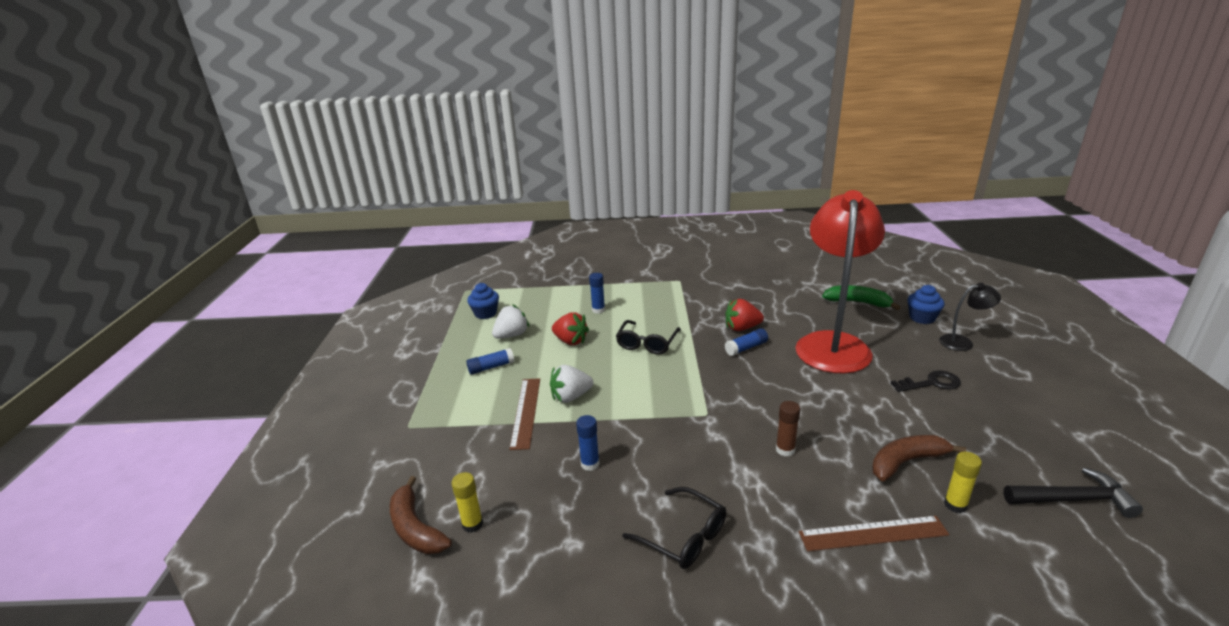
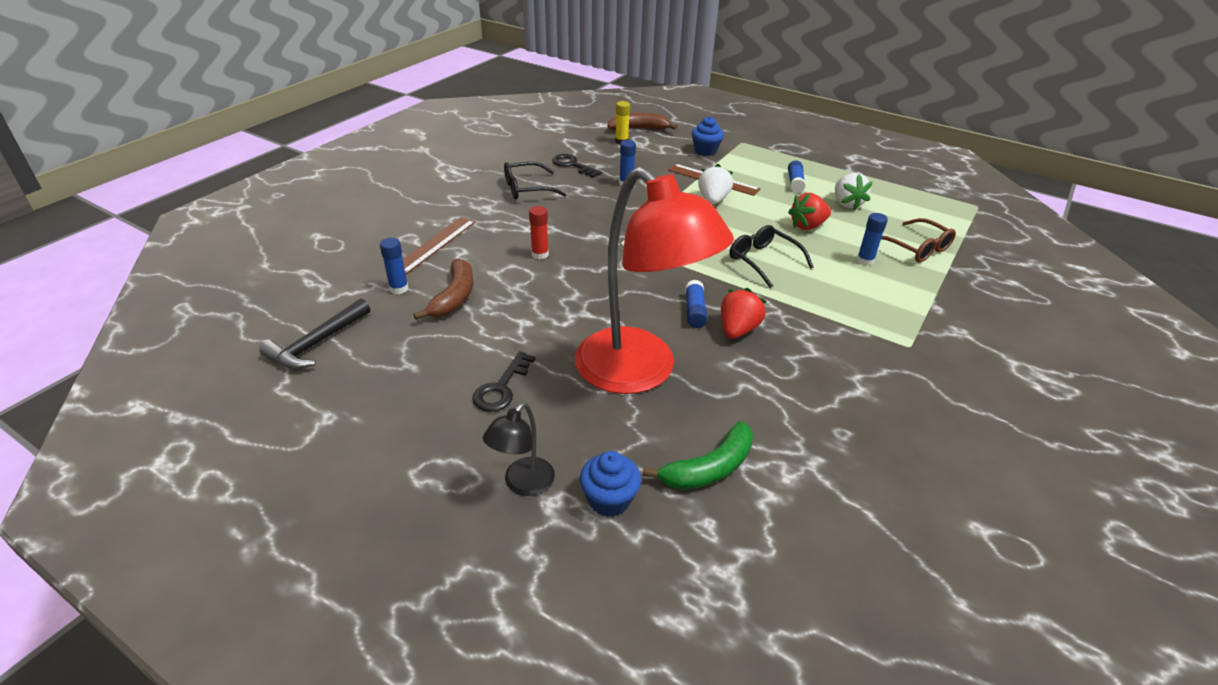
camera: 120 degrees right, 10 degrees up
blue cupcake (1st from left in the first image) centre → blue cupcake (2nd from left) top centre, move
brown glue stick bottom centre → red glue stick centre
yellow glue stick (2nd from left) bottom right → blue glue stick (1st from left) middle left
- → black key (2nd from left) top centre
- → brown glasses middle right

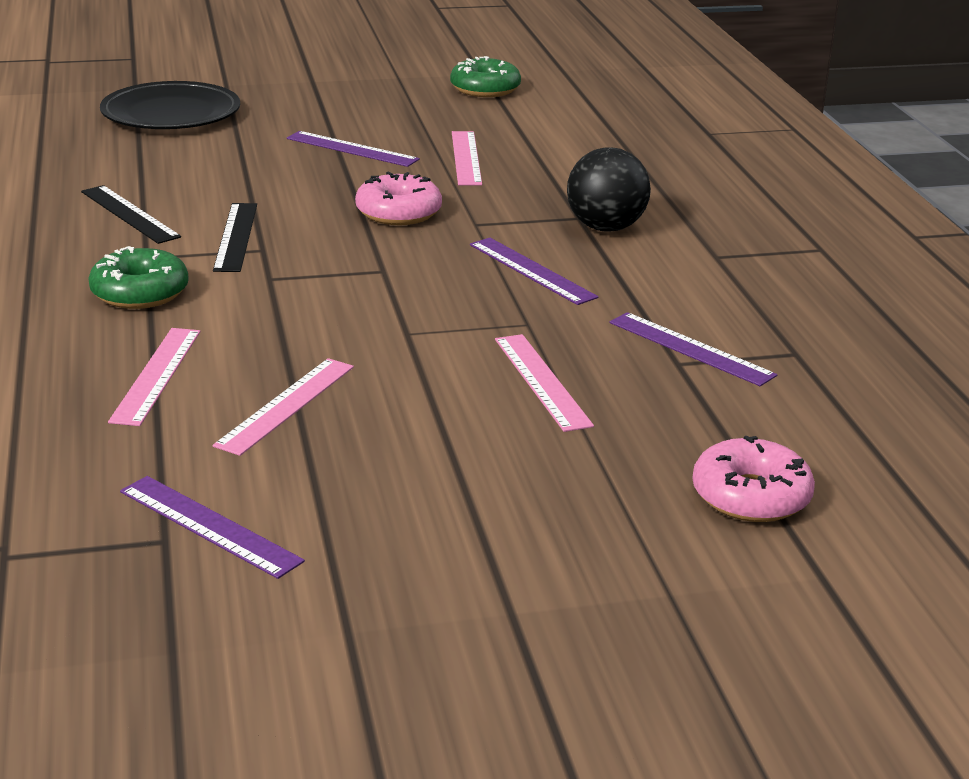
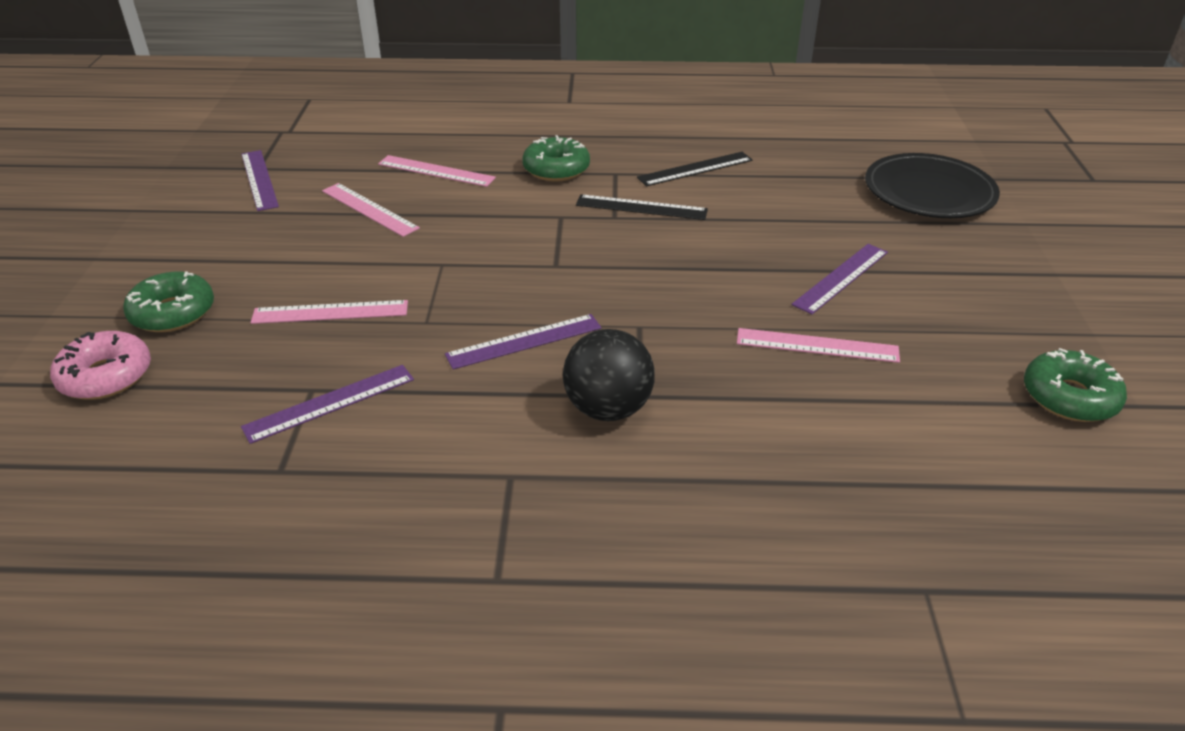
camera: 105 degrees right, 10 degrees up
pink donut (1st from left) top centre → -
purple ruler (1st from left) bottom left → purple ruler (1st from left) top left, 75 degrees counterclockwise
- → green donut (1st from left) middle left

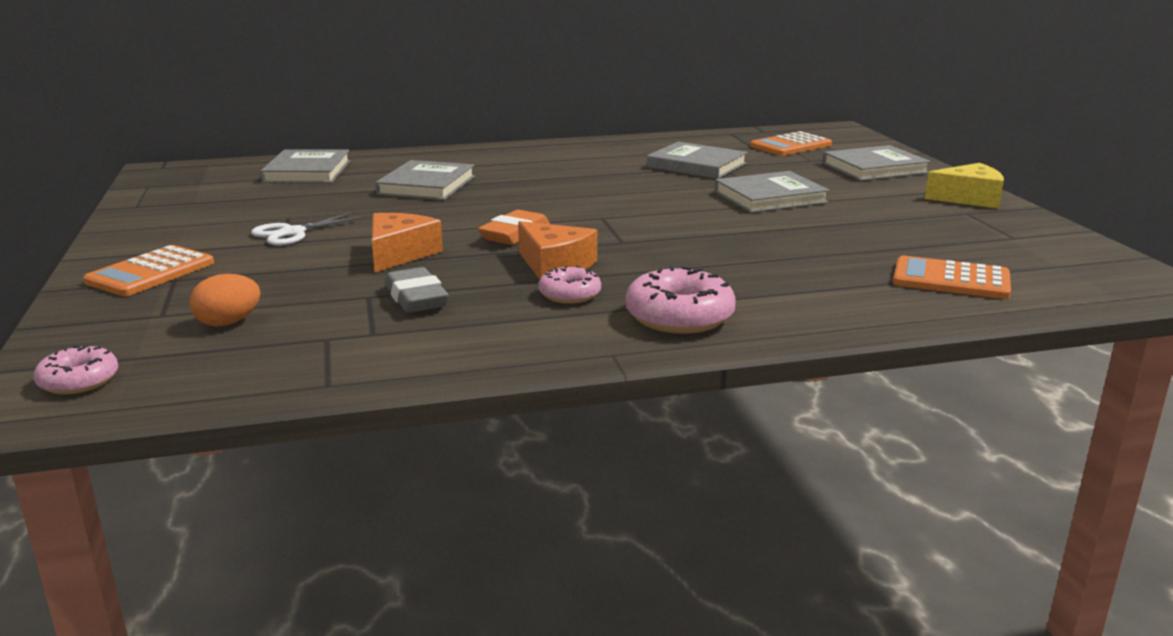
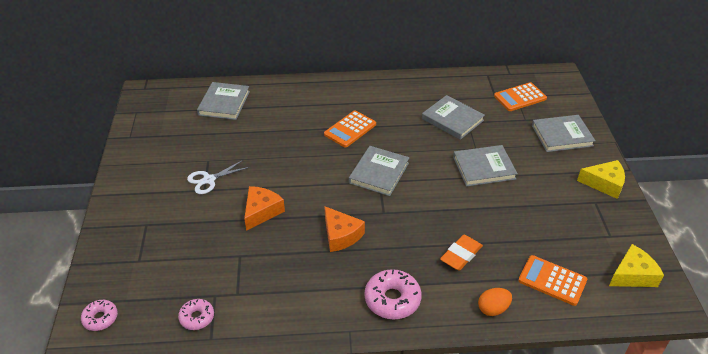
camera: 10 degrees right, 20 degrees up
grey book (2nd from left) top centre → grey book (2nd from left) centre, move
orange eraser centre → orange eraser bottom centre, move
orange calculator (1st from left) middle left → orange calculator (1st from left) centre, move
pink donut (2nd from left) centre → pink donut (2nd from left) bottom left, move
grey eraser centre → -
orange egg middle left → orange egg bottom right, move
- → yellow cheese (2nd from left) bottom right

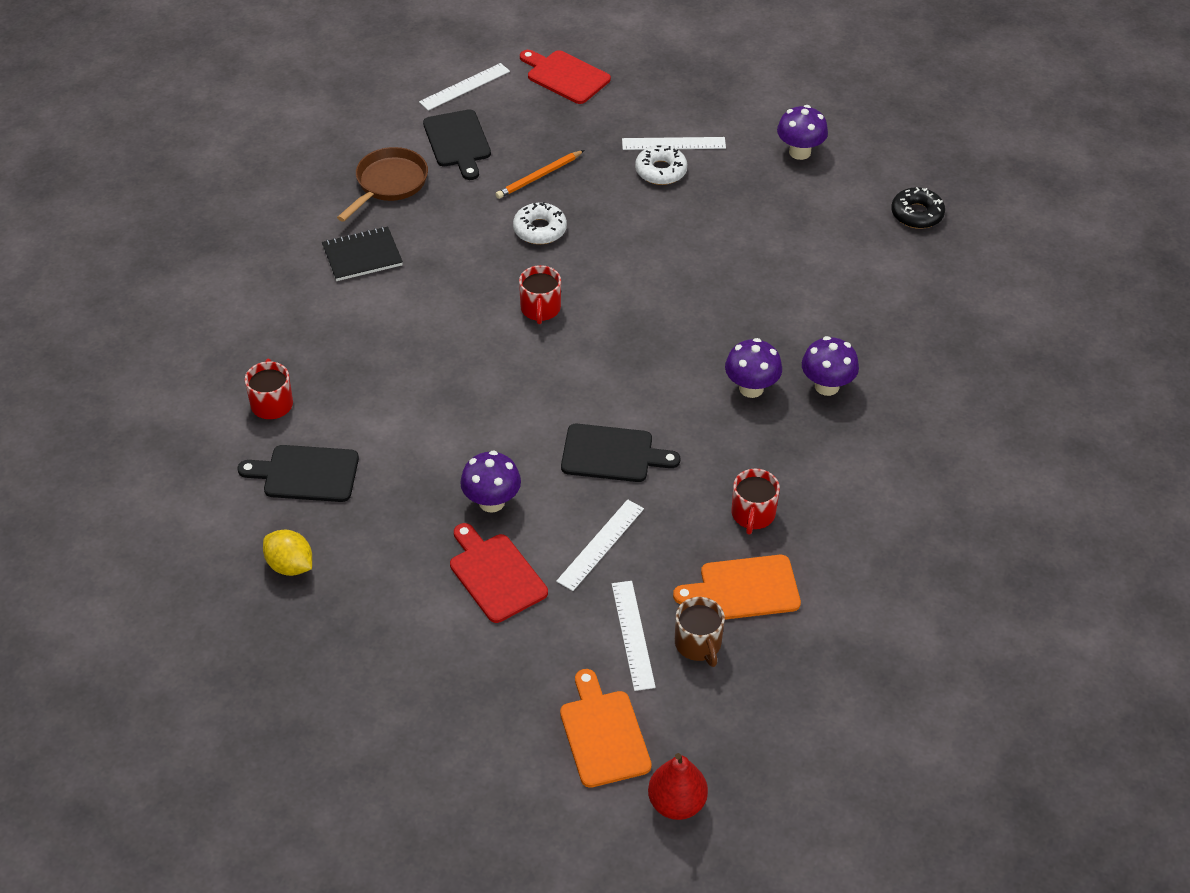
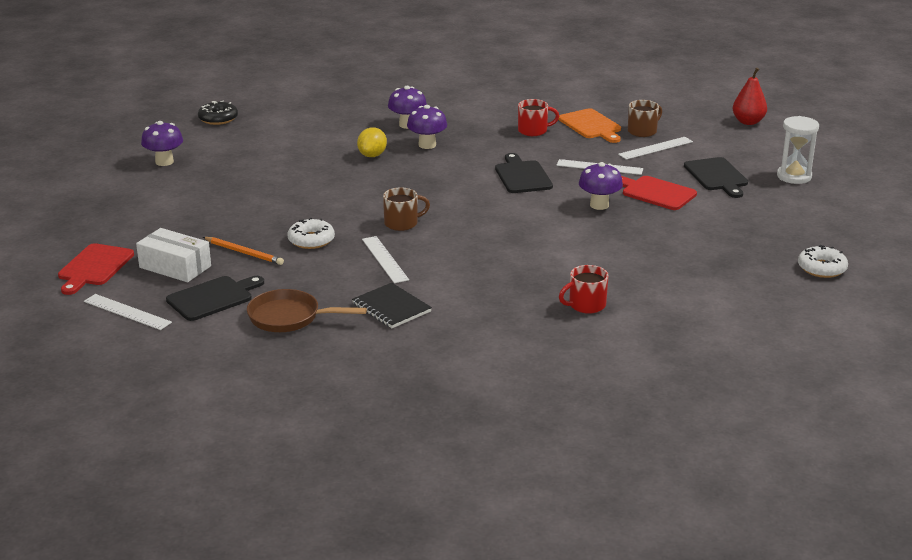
camera: 110 degrees left, 20 degrees down
white ruler (4th from left in the first image) top centre → white ruler (2nd from left) centre, move
white donut (2nd from left) top centre → white donut (2nd from left) middle right, move
red mug (2nd from left) top centre → brown mug (1st from left) centre
black cutting board (1st from left in the first image) middle left → black cutting board (3rd from left) top right, move
red cutting board (1st from left in the first image) centre → red cutting board (2nd from left) middle right, 90 degrees clockwise
yellow lemon middle left → yellow lemon top centre, move
orange cutting board (1st from left) bottom centre → -
- → white hourglass top right
- → white box middle left

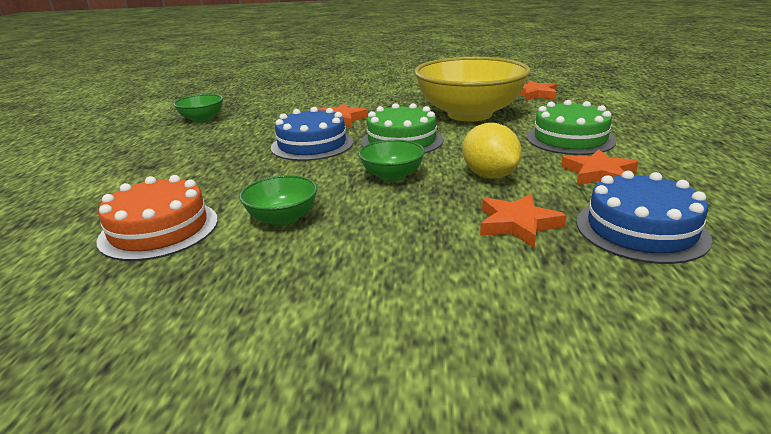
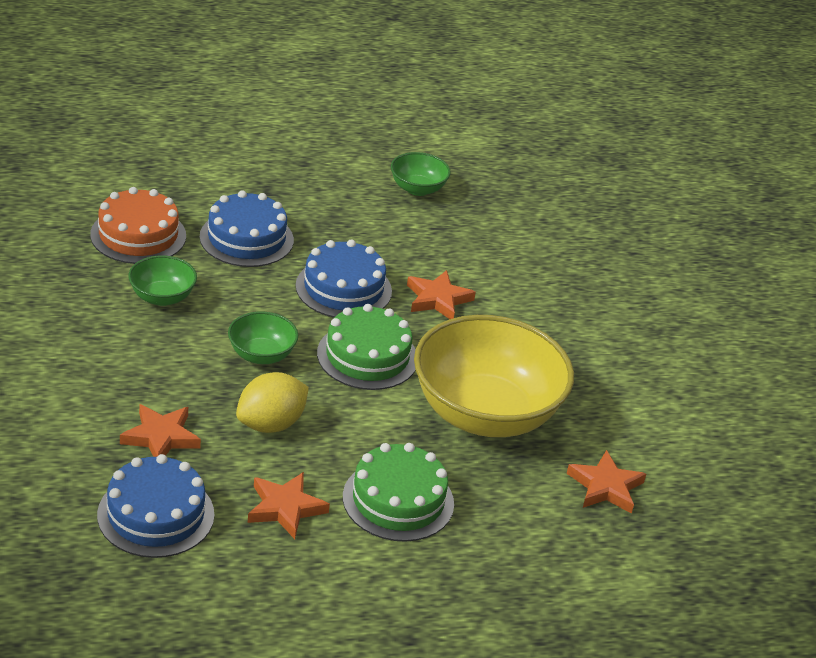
camera: 70 degrees right, 10 degrees up
- → blue cake (2nd from left) middle left

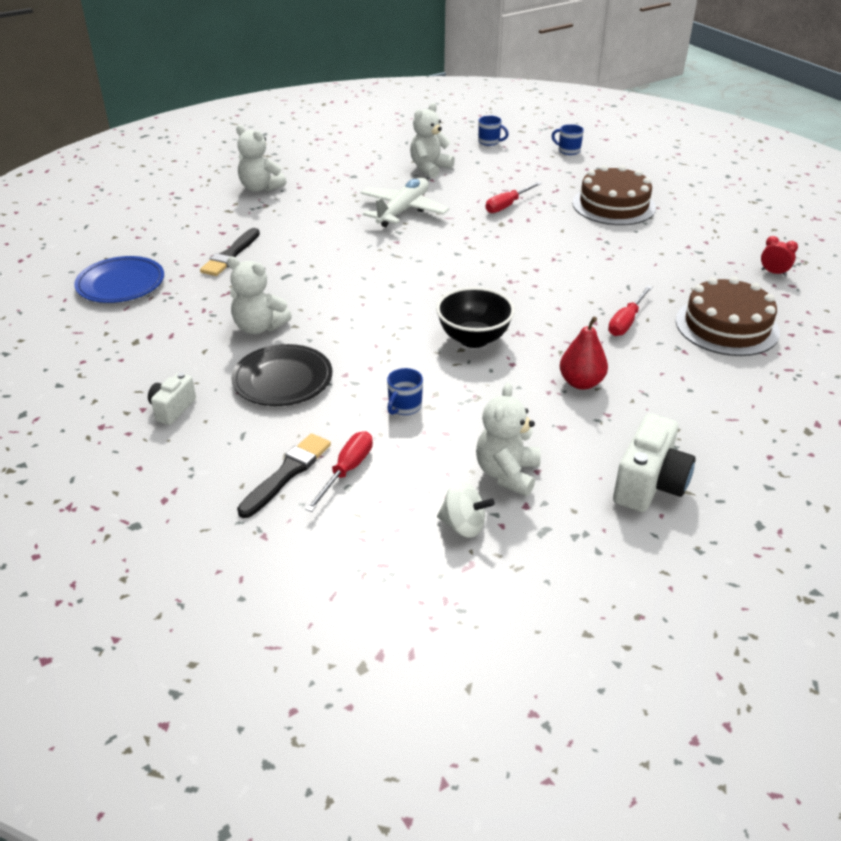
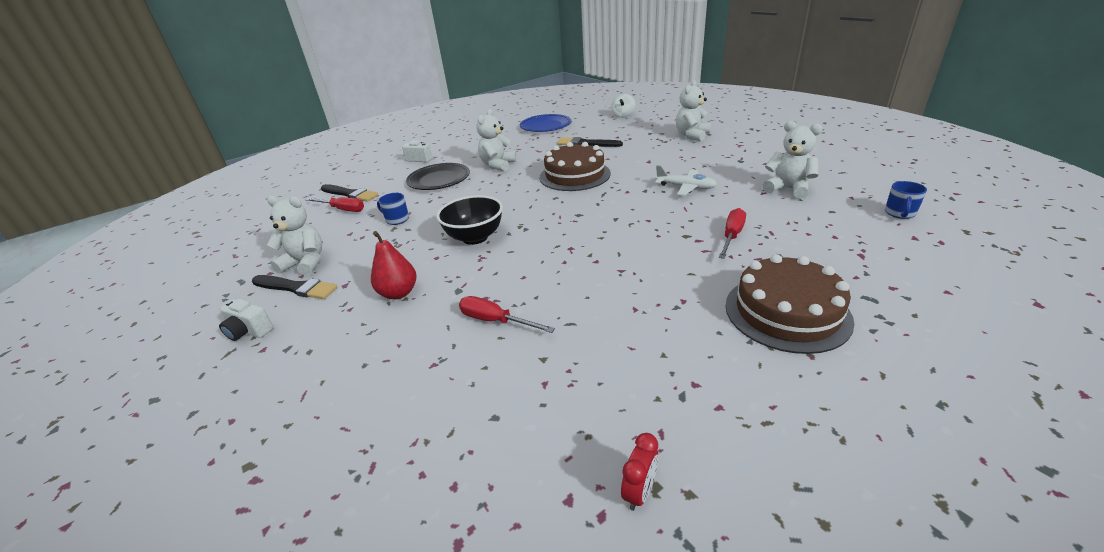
camera: 90 degrees right, 5 degrees down
blue mug (3rd from left) top right → -
white plane top centre, x0.66
red screwdriver (2nd from left in the first image) top centre → red screwdriver (3rd from left) centre, 75 degrees clockwise
brown cake (2nd from left in the first image) middle right → brown cake (1st from left) top centre, move
white camera (2nd from left in the first image) middle right → white camera (1st from left) middle left, x0.59
white spinning top centre → white spinning top top centre, move
- → black brush (1st from left) middle left

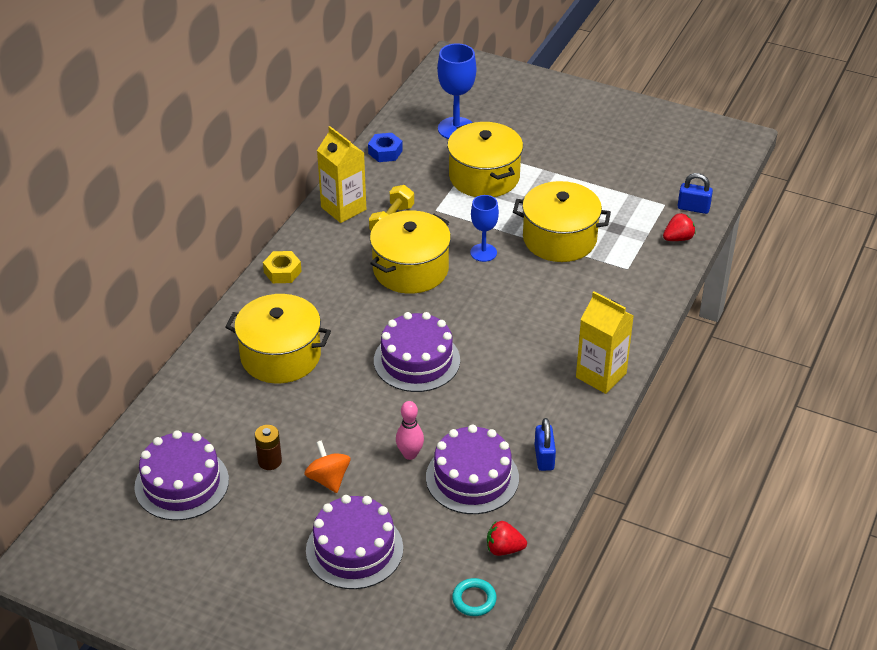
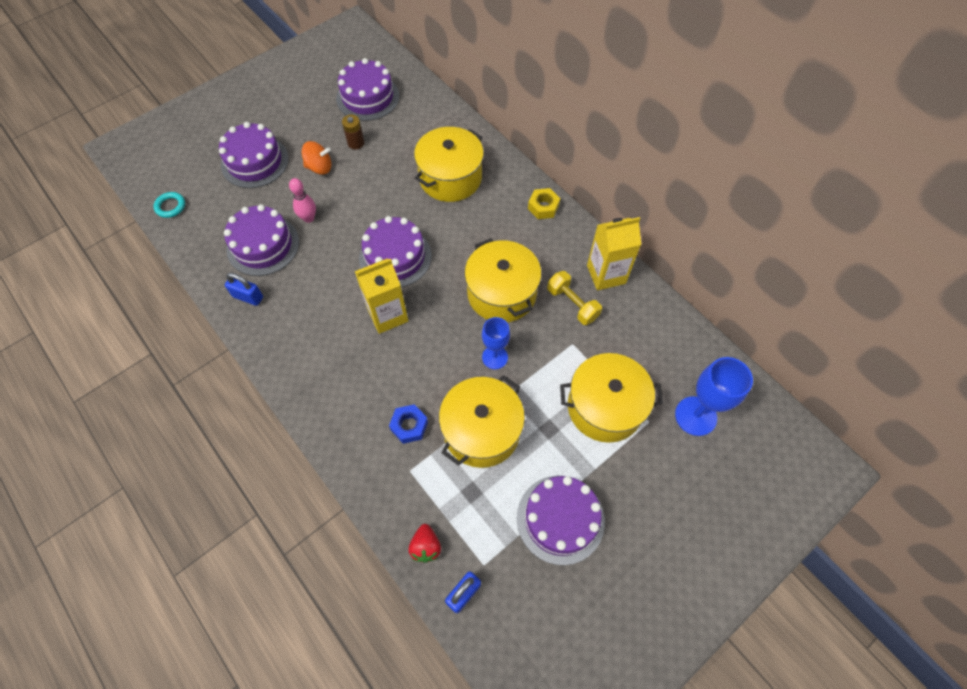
camera: 115 degrees right, 20 degrees up
blue nut top centre → blue nut centre, move
yellow carton (2nd from left in the first image) middle right → yellow carton (1st from left) centre, move
red strawberry (1st from left) bottom centre → -
- → purple cake (5th from left) bottom centre

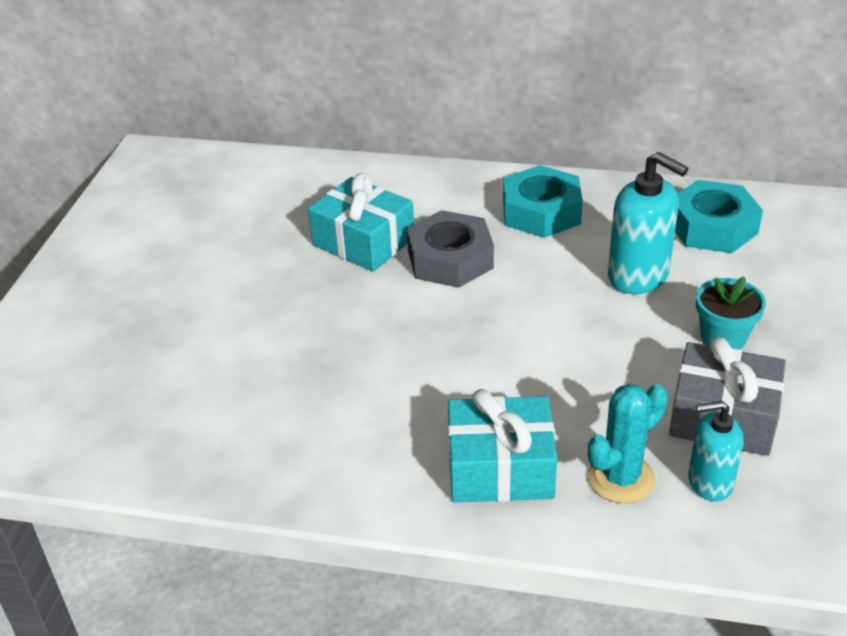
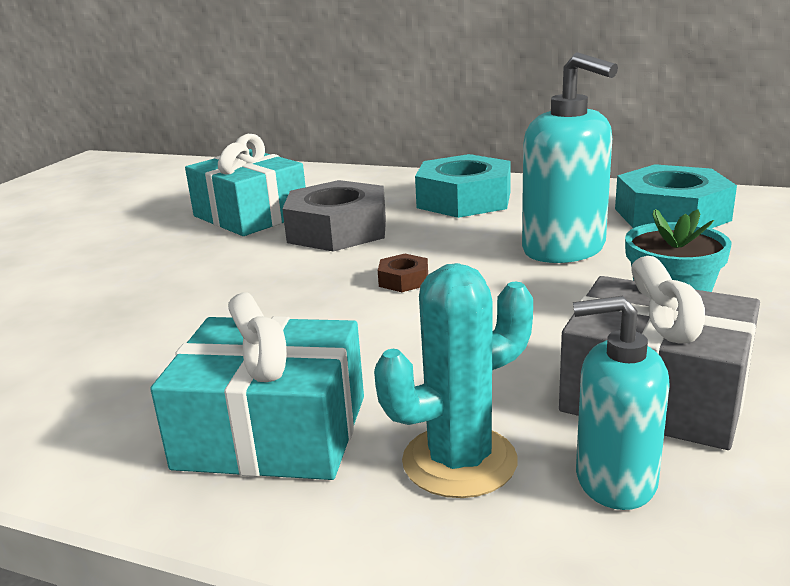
camera: 10 degrees right, 15 degrees down
- → brown nut centre

